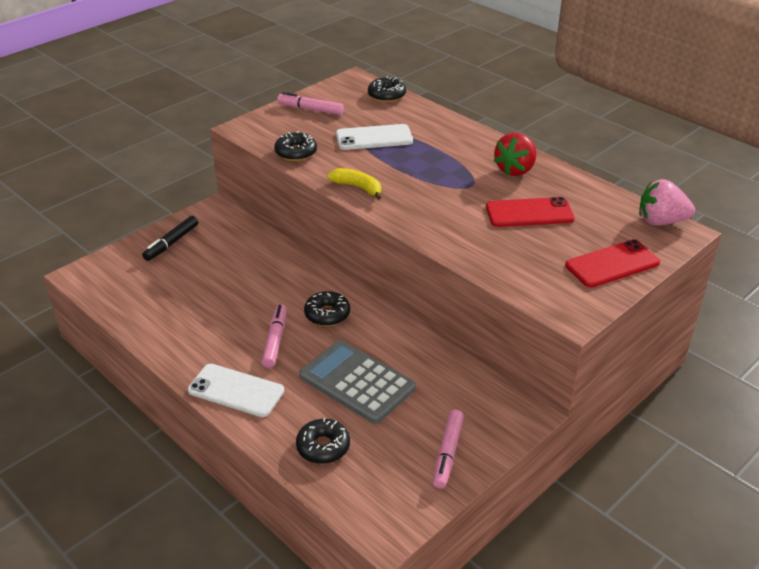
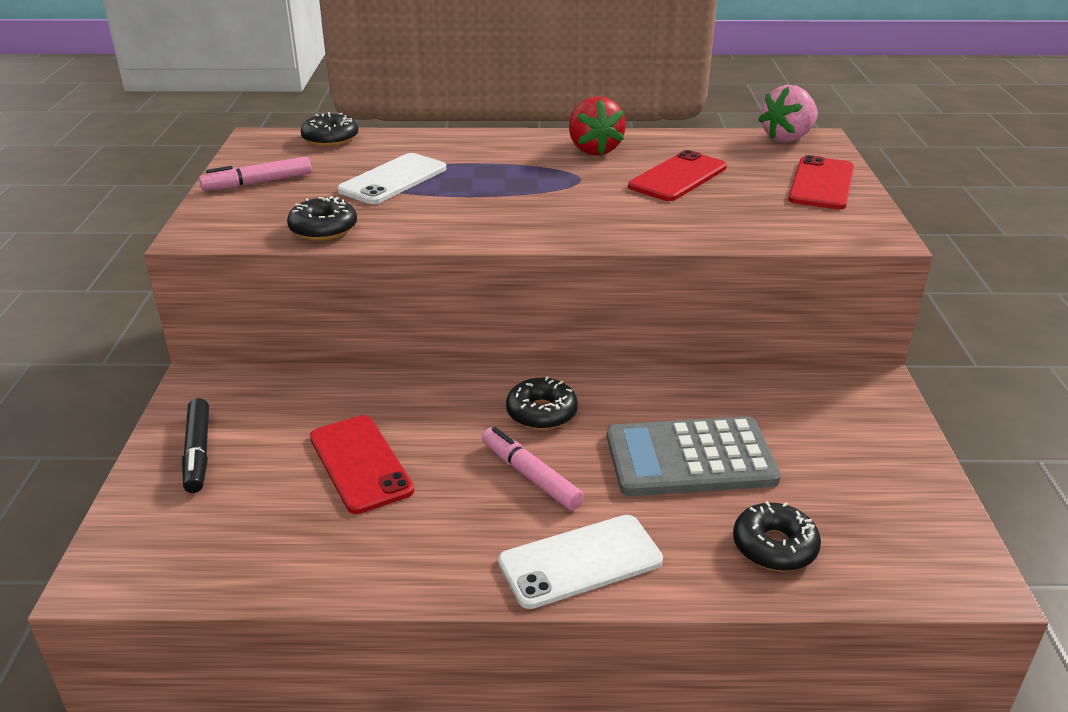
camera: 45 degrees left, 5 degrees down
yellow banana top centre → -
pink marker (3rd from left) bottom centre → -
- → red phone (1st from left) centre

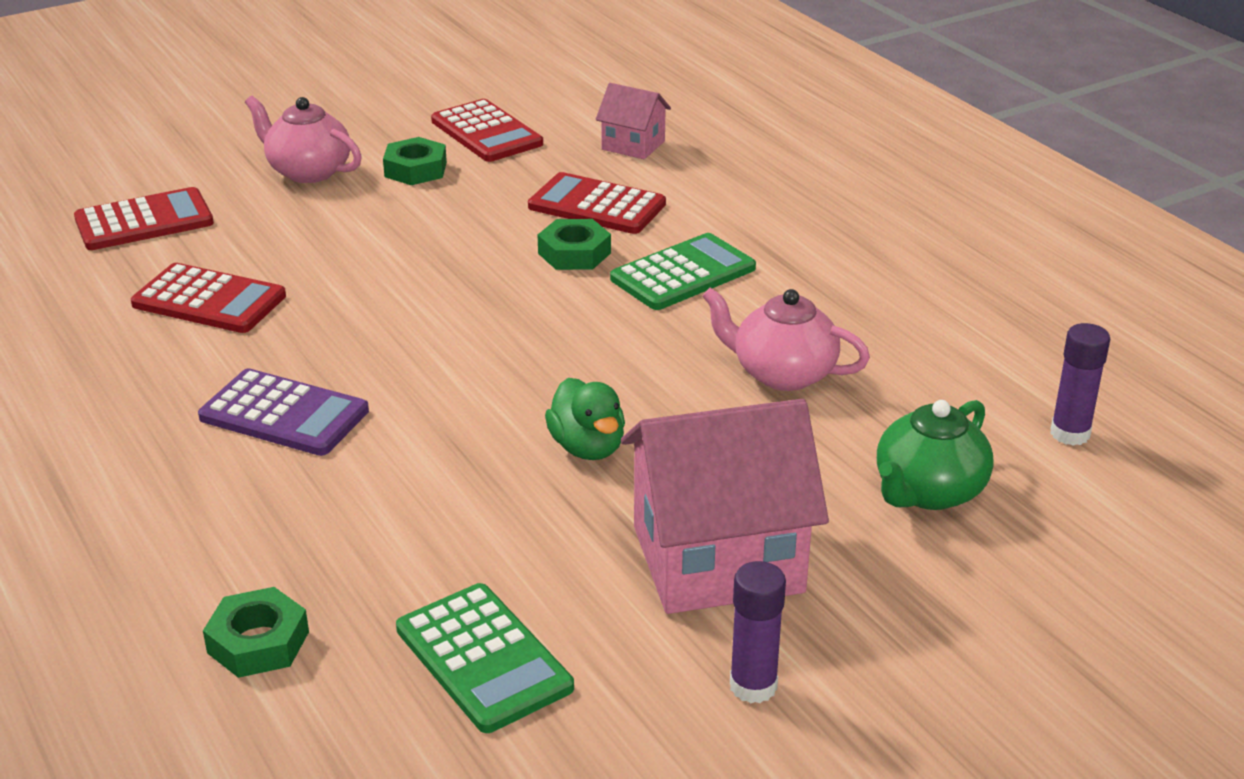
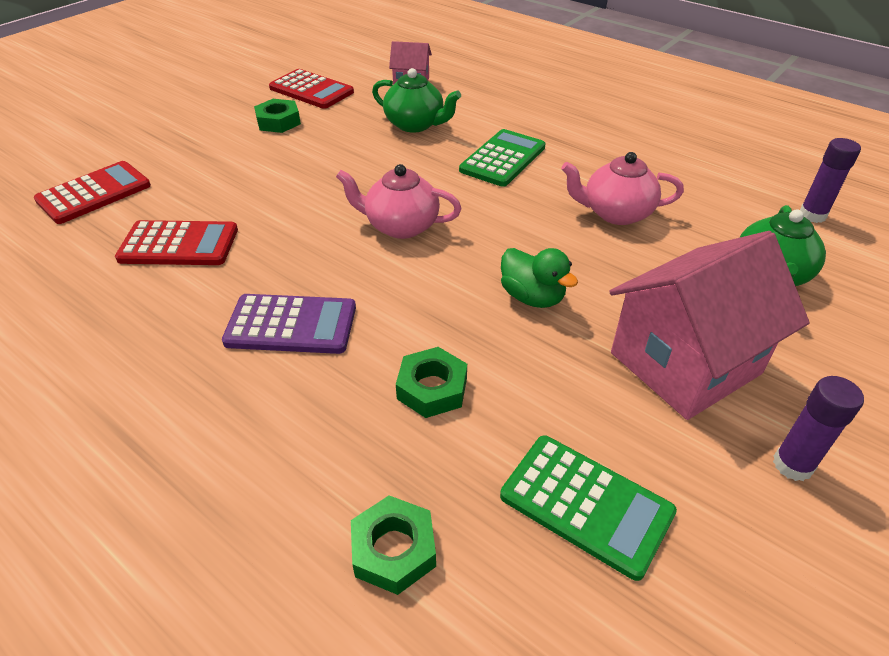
camera: 20 degrees left, 10 degrees up
pink teapot (1st from left) top left → pink teapot (1st from left) top centre, move
red calculator (4th from left) top centre → green teapot (1st from left) top centre
green nut (3rd from left) top centre → green nut (3rd from left) centre, move

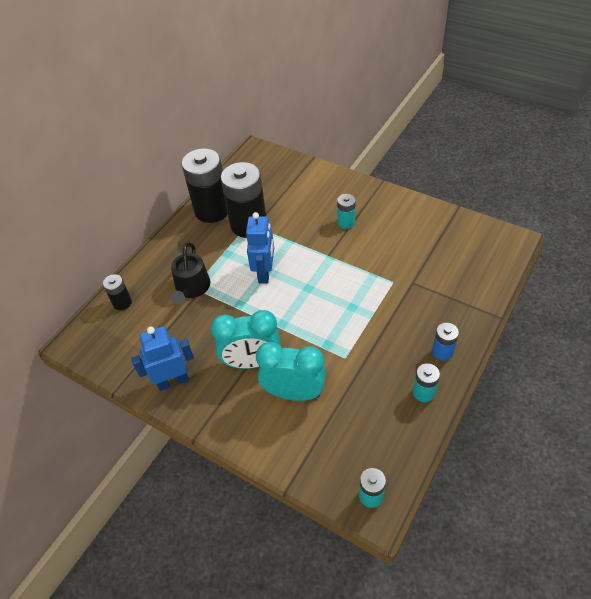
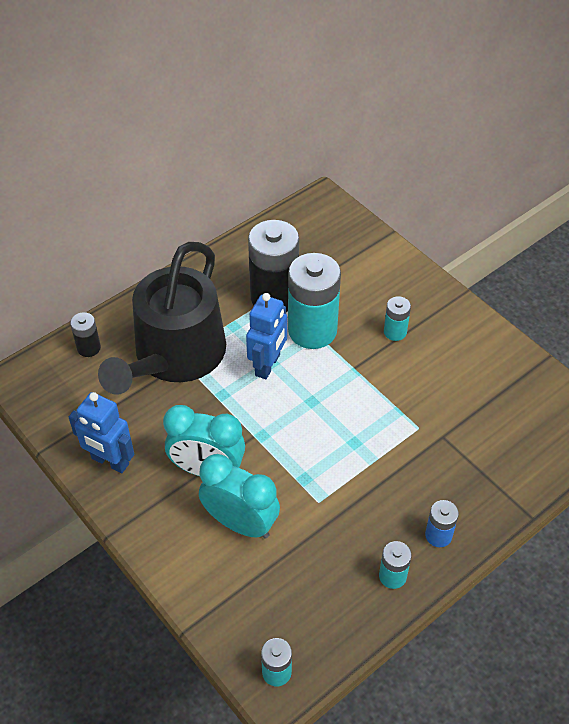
camera: 15 degrees right, 0 degrees up
black battery (2nd from left) top centre → -
black watering can middle left, x2.03
blue robot (1st from left) middle left, 150 degrees counterclockwise
- → turquoise battery (2nd from left) centre

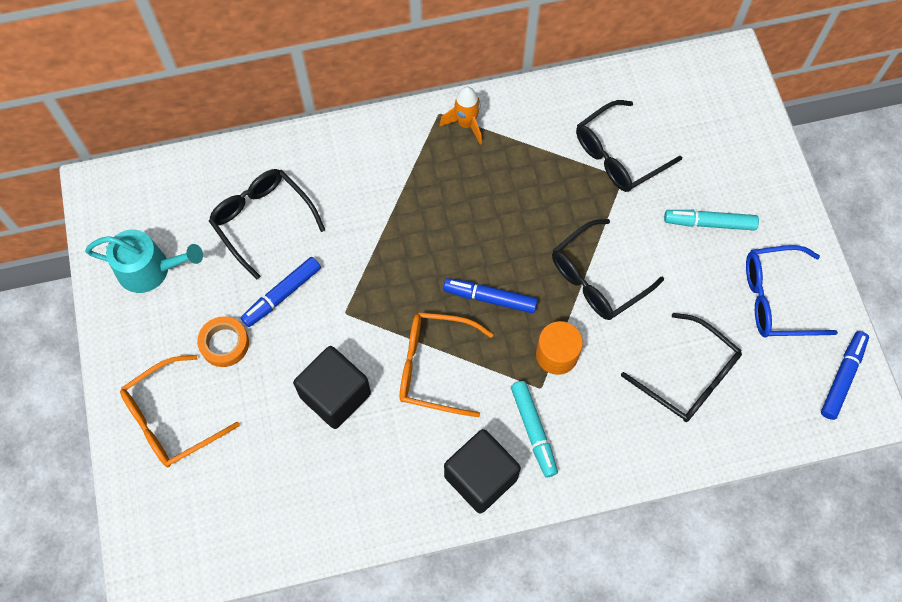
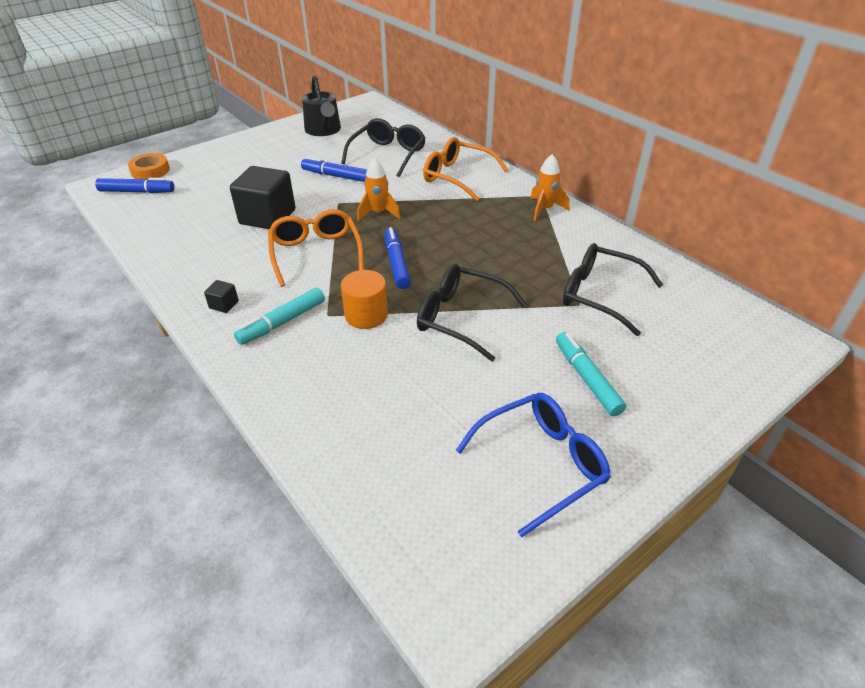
camera: 65 degrees right, 25 degrees down
turquoise watering can middle left → black watering can top centre
blue glasses middle right → blue glasses bottom centre, 90 degrees clockwise
black glasses (4th from left) middle right → -
orange tape middle left → orange tape top left, move
blue marker (3rd from left in the first image) middle right → blue marker (1st from left) top left, move
orange glasses (1st from left in the first image) bottom left → orange glasses (2nd from left) top centre, move
black cube (2nd from left in the first image) bottom centre → black cube (1st from left) middle left, x0.42
- → orange rocket (1st from left) top centre

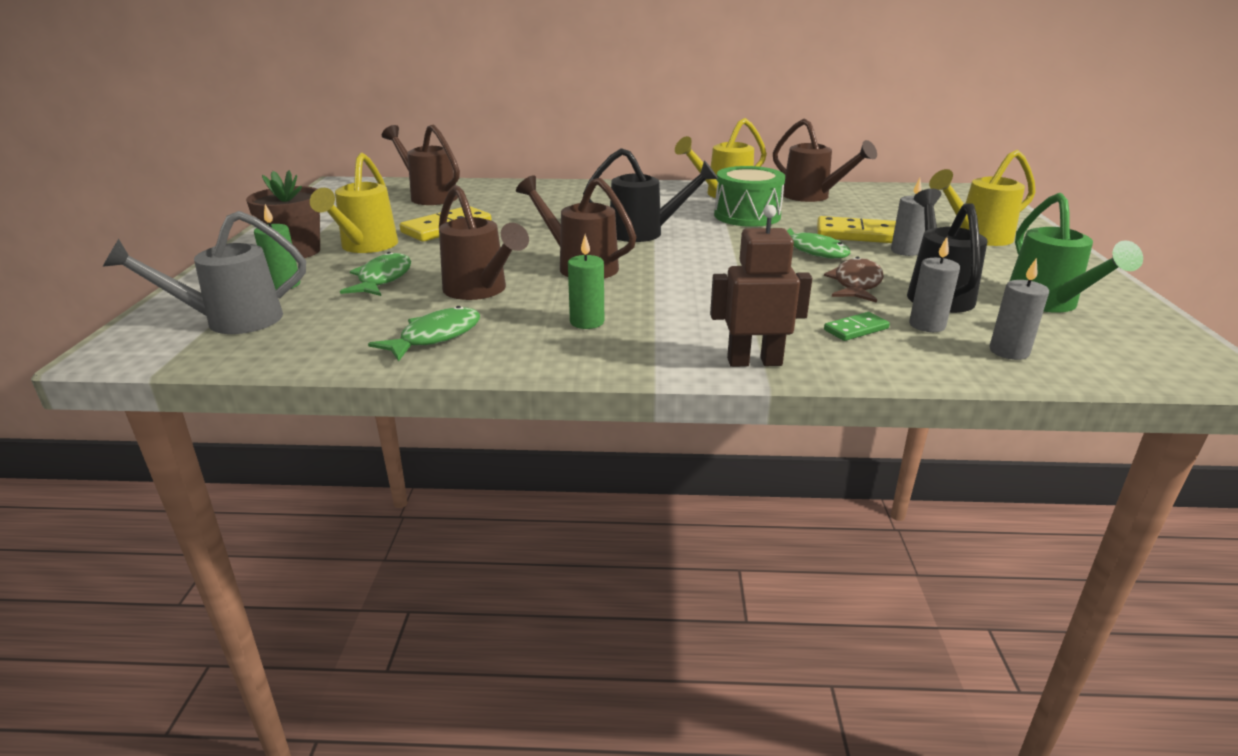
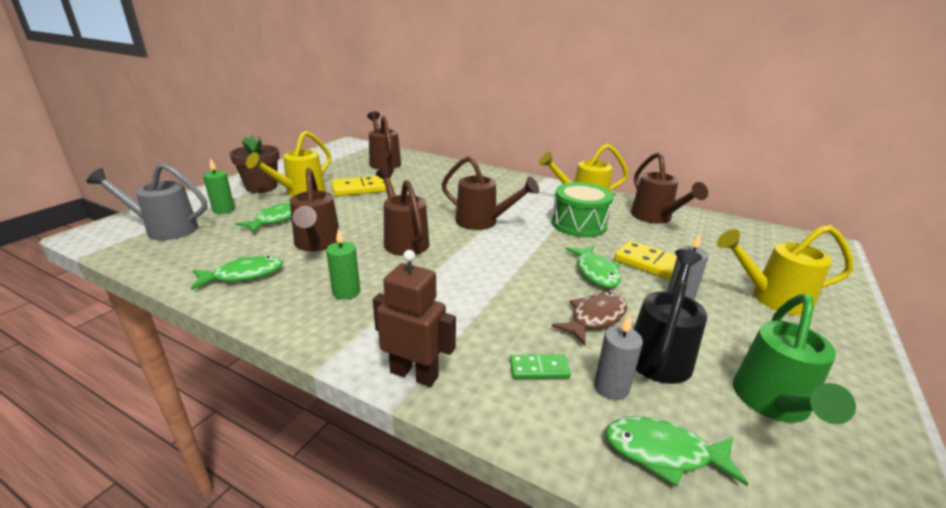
camera: 25 degrees right, 0 degrees up
black watering can (1st from left) top centre → brown watering can (4th from left) centre
grey candle (3rd from left) middle right → green fish (4th from left) bottom right

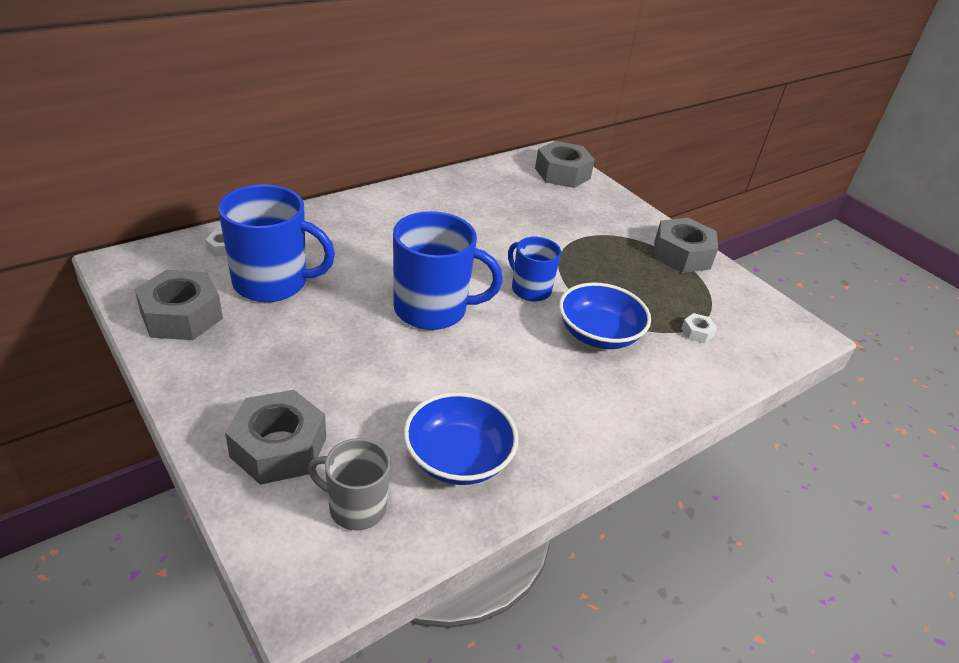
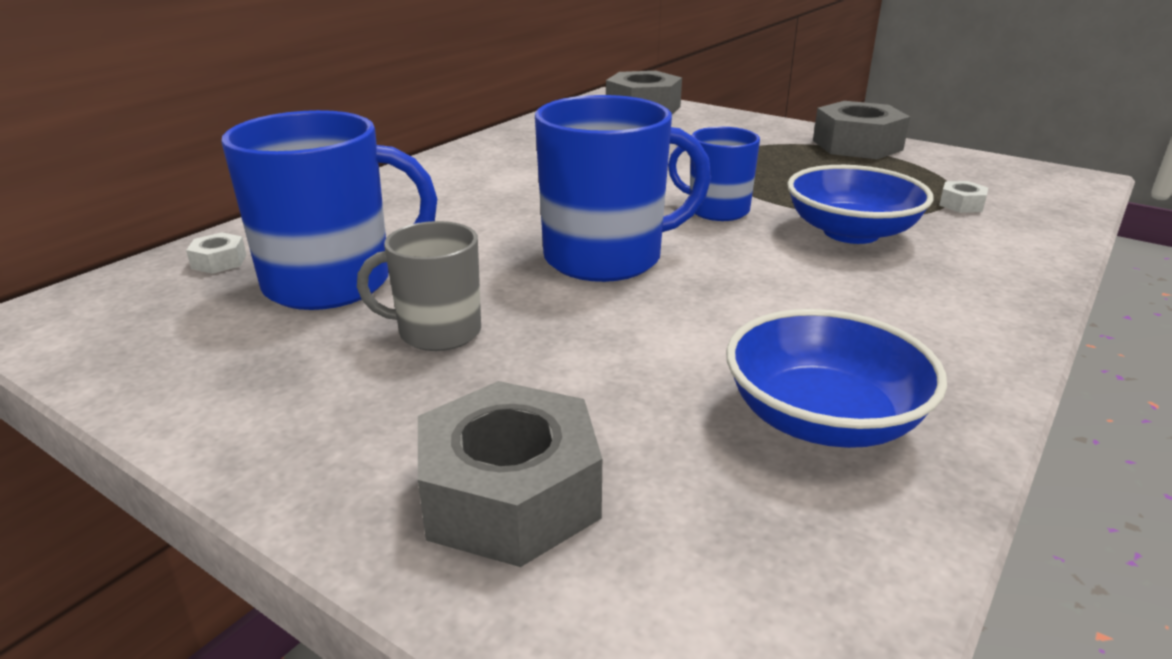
camera: 15 degrees left, 10 degrees down
grey nut (1st from left) middle left → -
grey mug bottom centre → grey mug centre, move

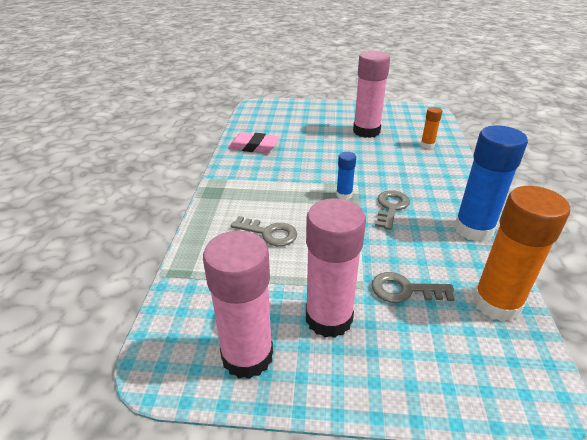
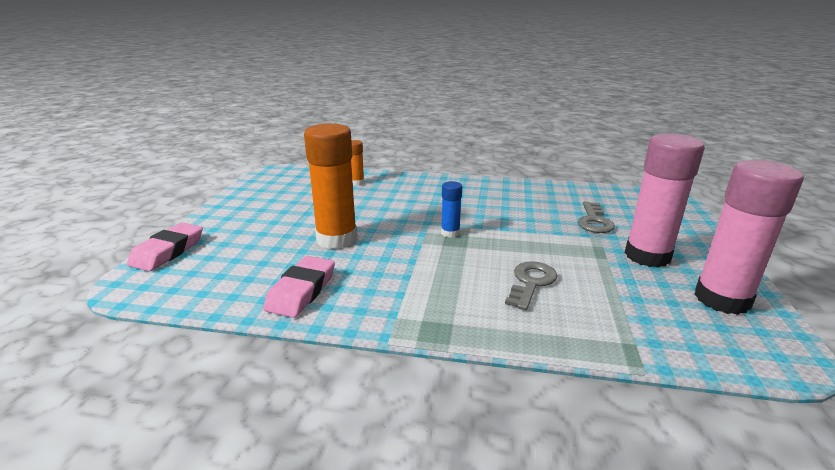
camera: 85 degrees left, 10 degrees down
pink glue stick (3rd from left) top centre → -
blue glue stick (2nd from left) middle right → -
orange glue stick (2nd from left in the first image) middle right → orange glue stick (1st from left) centre, move
grey key (2nd from left) middle right → -
- → pink eraser (1st from left) middle left

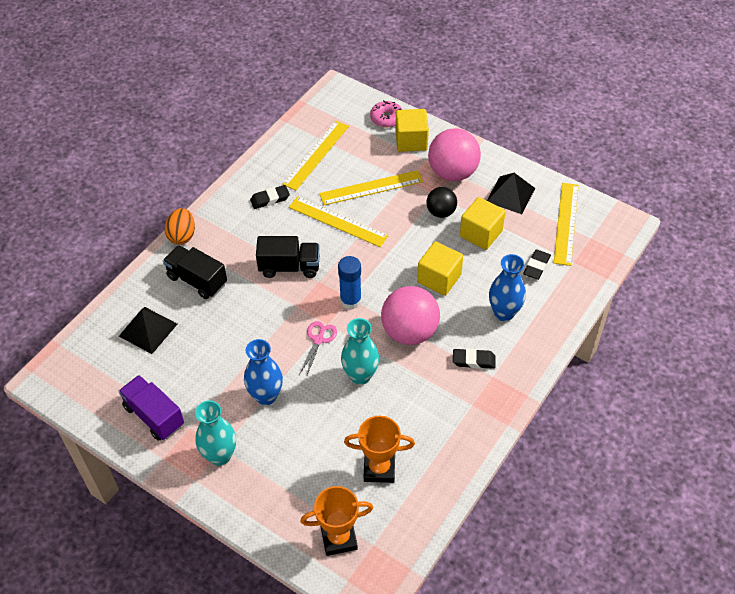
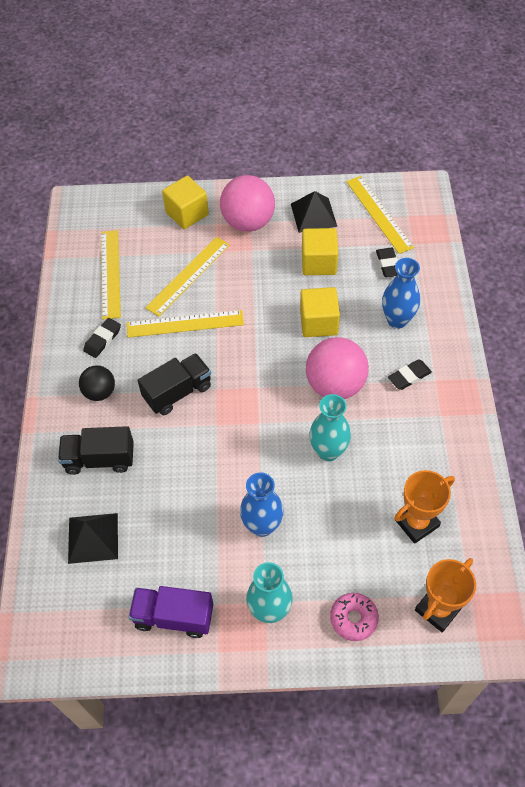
camera: 35 degrees left, 5 degrees up
pink donut top centre → pink donut bottom right, move
black ball centre → black ball middle left, move
orange egg middle left → -
blue glue stick centre → -
pink scissors centre → -

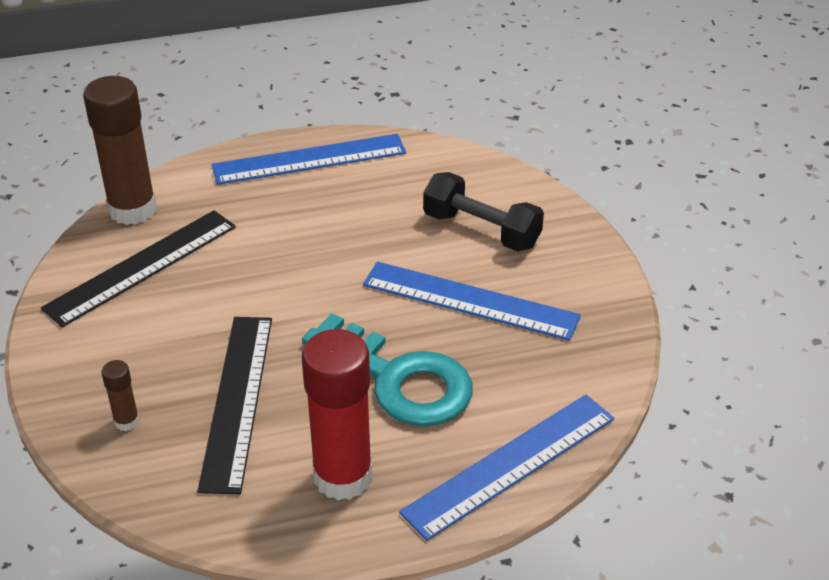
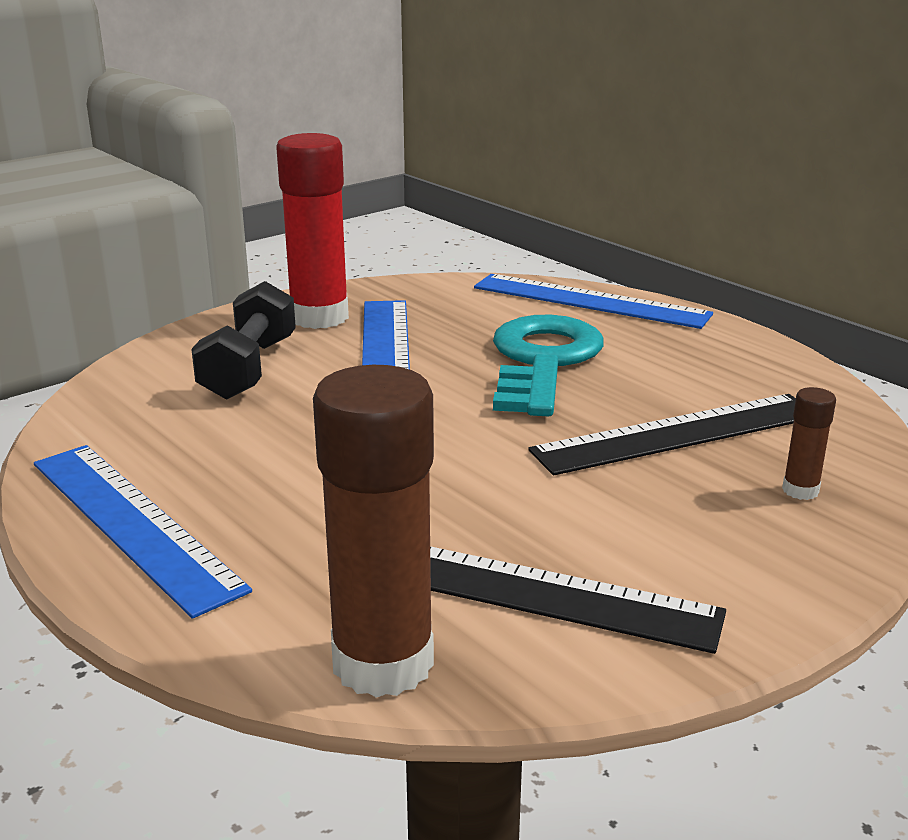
camera: 115 degrees left, 15 degrees down
red glue stick bottom centre → red glue stick top centre, move

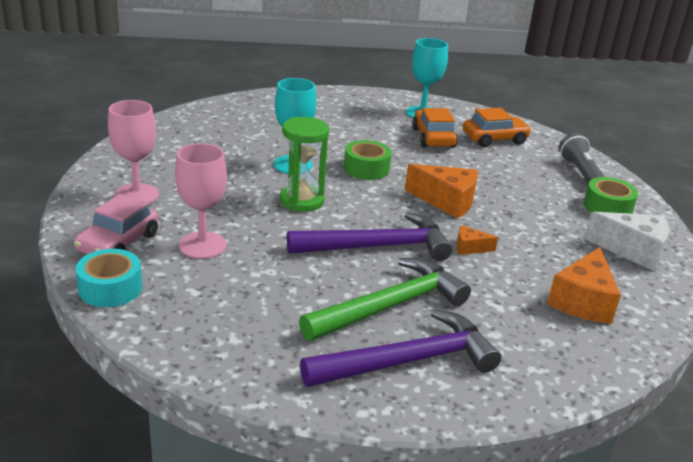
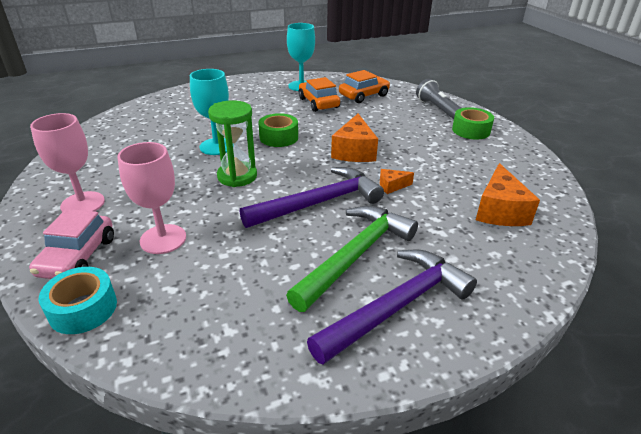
camera: 15 degrees left, 5 degrees up
orange cheese (1st from left) centre → orange cheese (1st from left) top centre, 90 degrees clockwise
white cheese middle right → -

